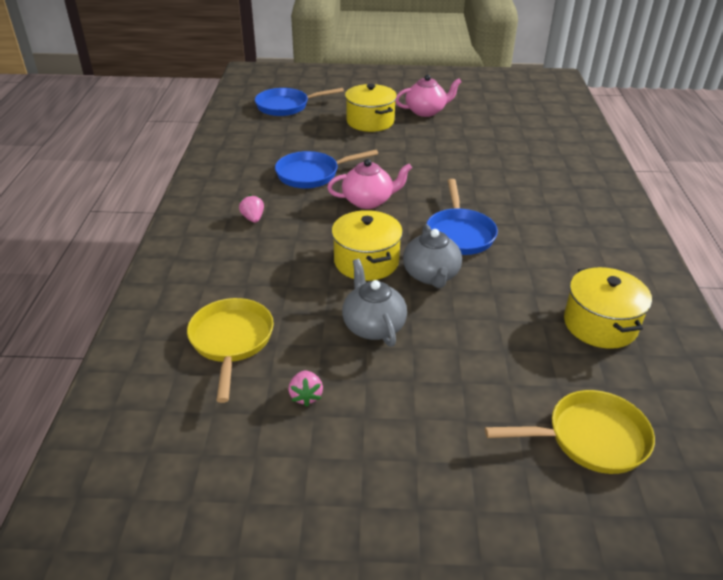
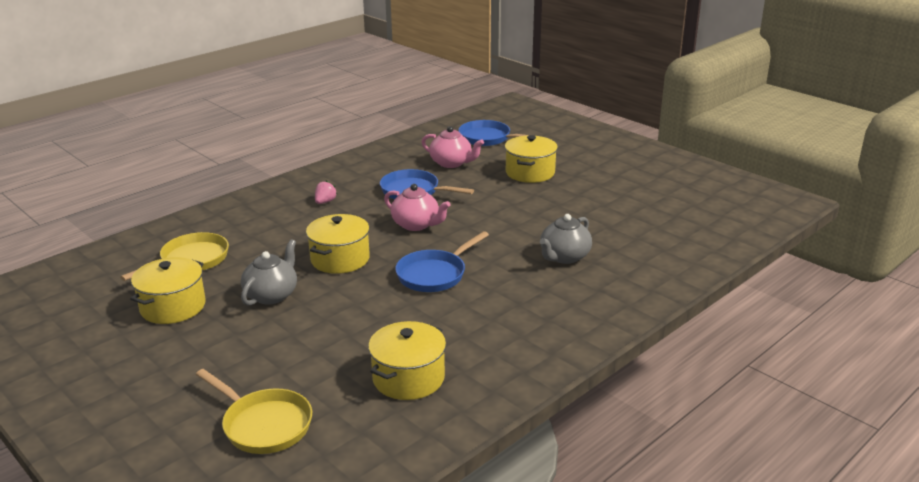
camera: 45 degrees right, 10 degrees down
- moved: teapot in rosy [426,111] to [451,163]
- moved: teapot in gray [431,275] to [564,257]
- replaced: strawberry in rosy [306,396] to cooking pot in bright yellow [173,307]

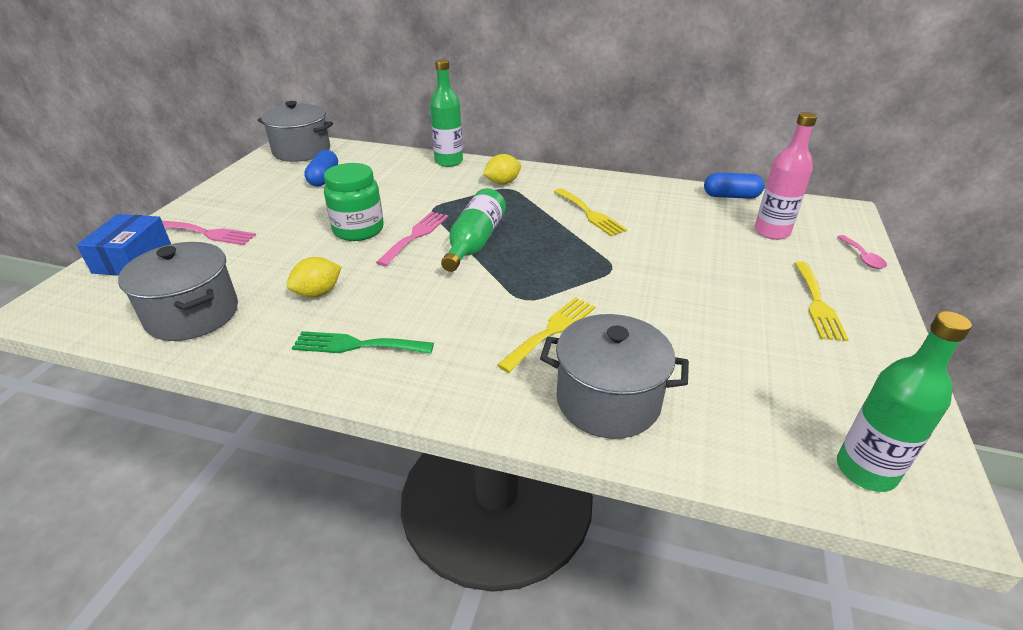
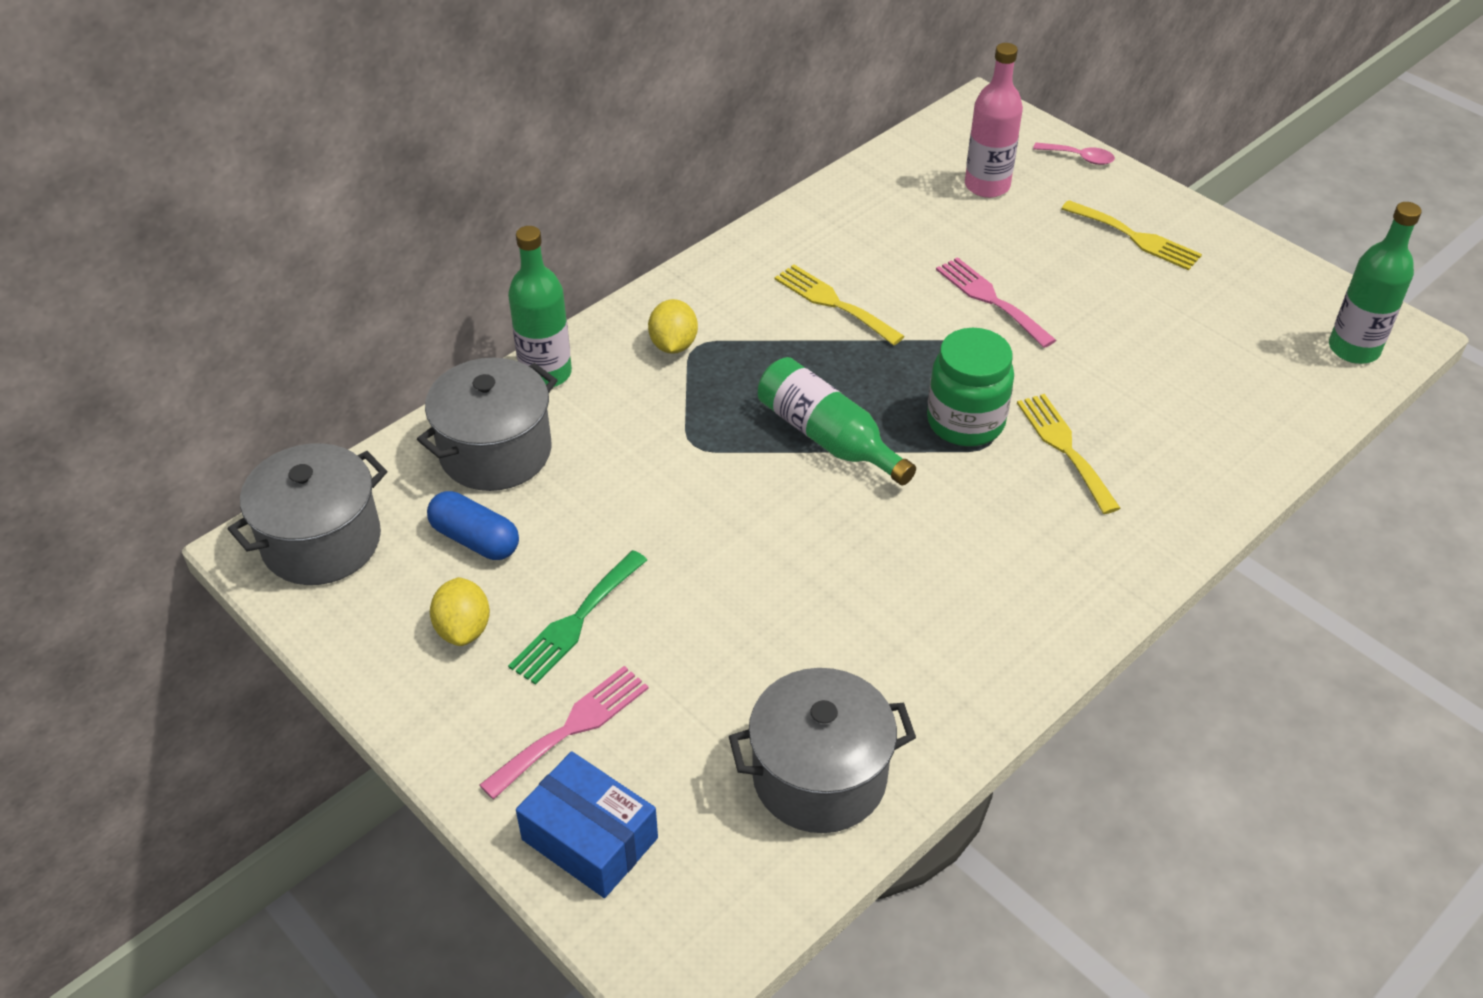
camera: 60 degrees left, 10 degrees up
- moved: jar in emerald [358,230] to [965,422]
- removed: pill in blue [731,196]
- turned: table fork in bright yellow [590,214] = [833,303] 135 degrees counterclockwise
- moved: table fork in rosy [415,236] to [990,299]
- moved: citrus fruit in bright yellow [318,293] to [463,629]
- moved: cooking pot in gray [608,400] to [495,452]
- moved: table fork in emerald [356,345] to [576,621]

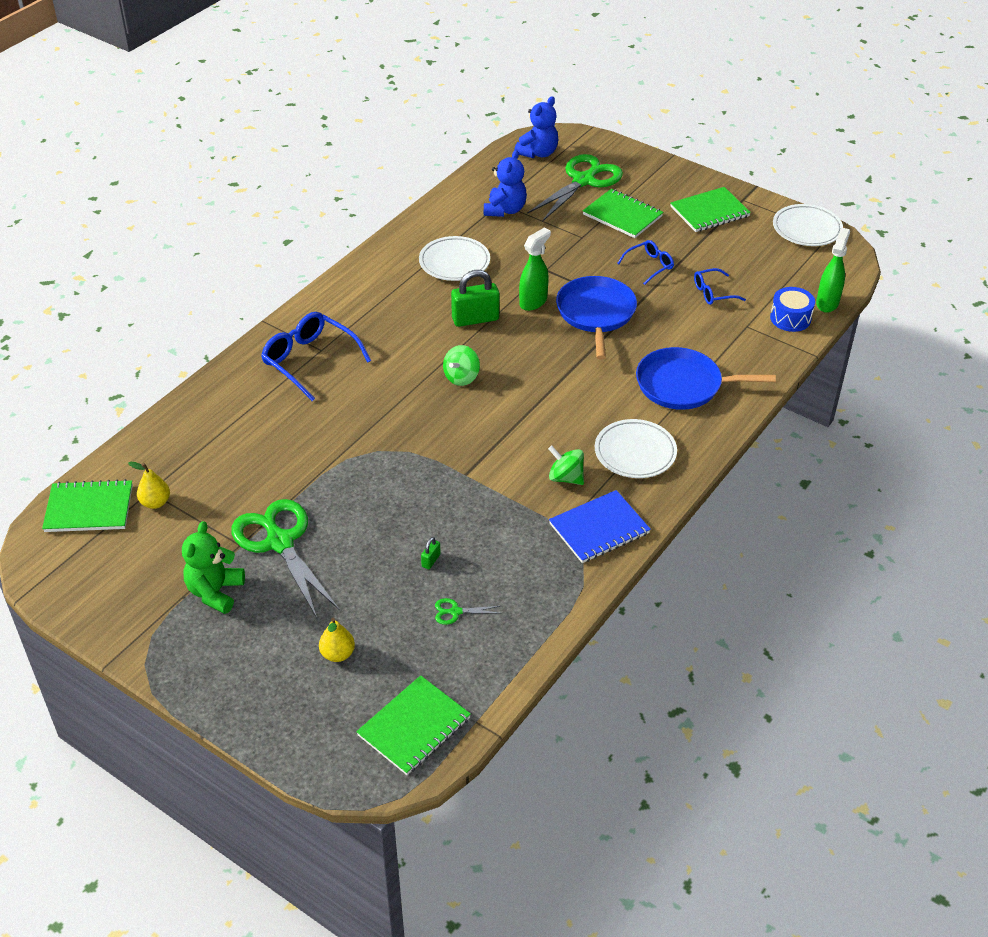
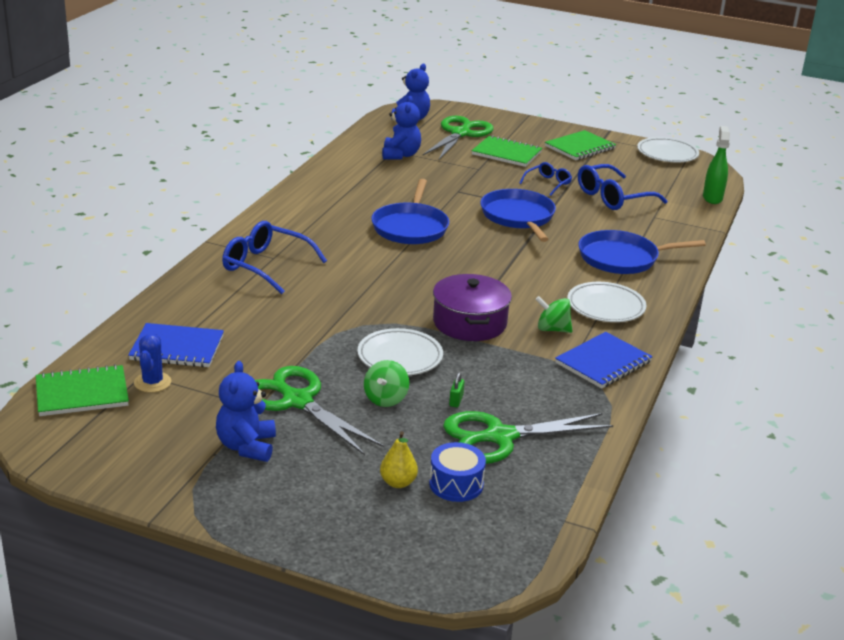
camera: 15 degrees left, 15 degrees down
- removed: spray bottle in emerald [533,302]
- moved: plate in pure white [454,262] to [400,357]
- resized: eyeglasses in blue [713,293] = [612,197] x1.76
- replaced: small lock in emerald [475,319] to frying pan in blue [410,227]
- moved: toy drum in blue [790,318] to [456,484]
- moved: spinning top in emerald [461,377] to [385,399]
- replaced: toy pear in bright yellow [155,502] to cactus in blue [152,382]
- recoloured: teddy bear in emerald [215,592] to teddy bear in blue [246,446]
- resized: scissors in emerald [455,612] = [500,437] x2.49
- removed: notepad in emerald [414,727]
- added: cooking pot in violet [469,323]
- added: notepad in blue [177,348]

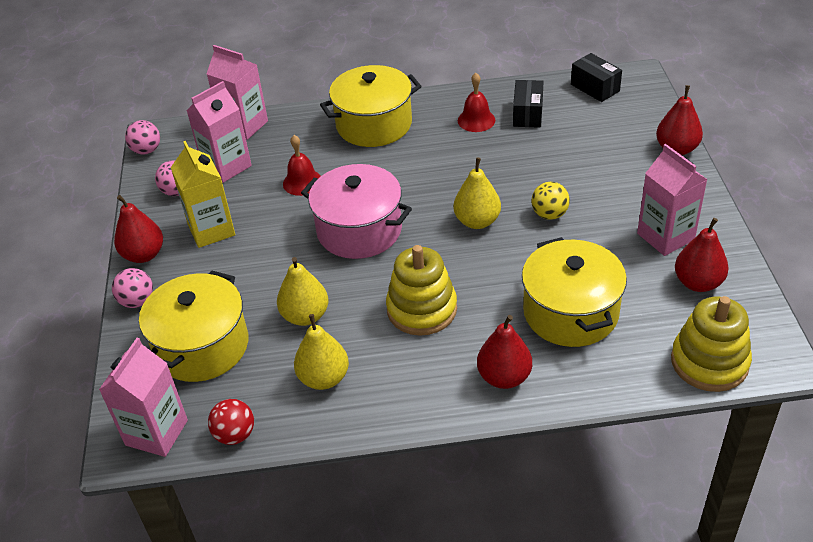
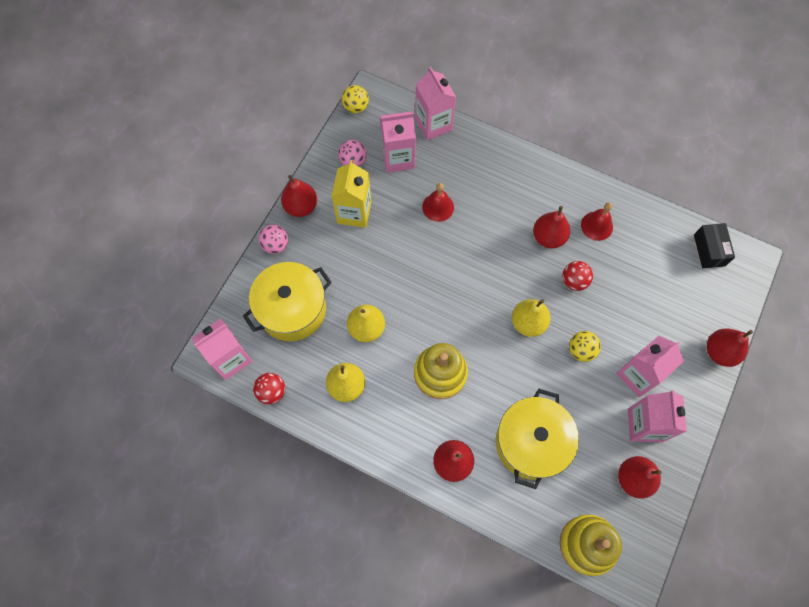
camera: 30 degrees right, 25 degrees up
- removed: cooking pot in bright yellow [374,124]
- removed: parcel in ebony [527,114]
- recoloured: sphere in rosy [146,150] to sphere in bright yellow [356,107]
- removed: cooking pot in rosy [359,230]
- added: toy pear in red [548,237]
- added: sphere in red [574,281]
- added: carton in rosy [638,375]

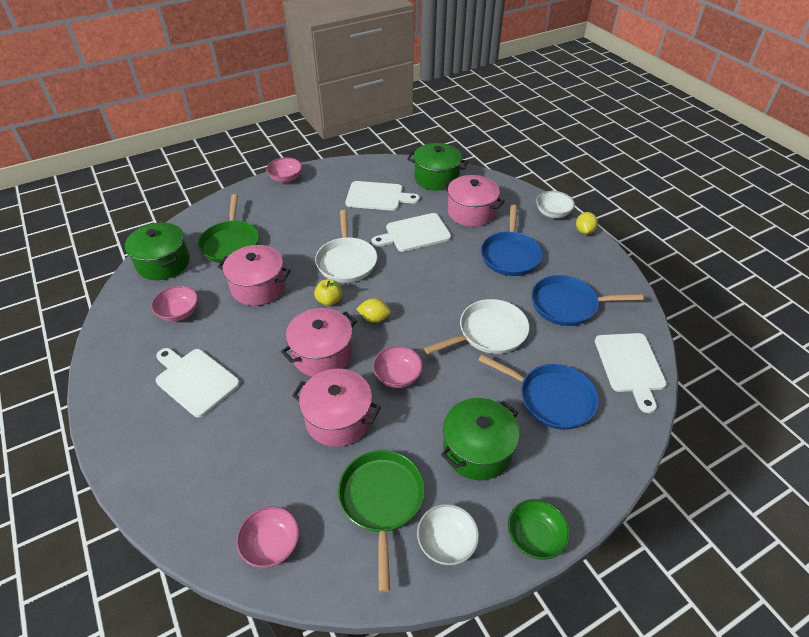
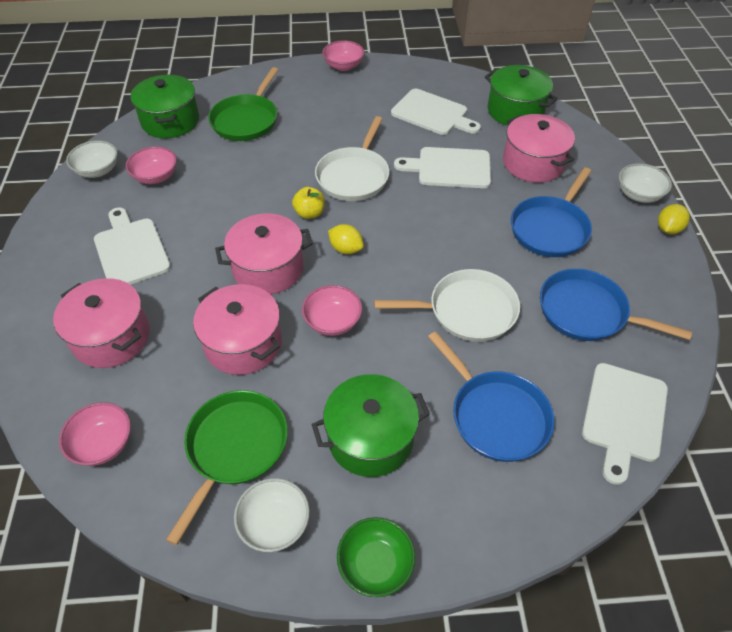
camera: 25 degrees right, 5 degrees up
- moved: cooking pot in rosy [258,287] to [111,337]
- added: bowl in pure white [97,170]

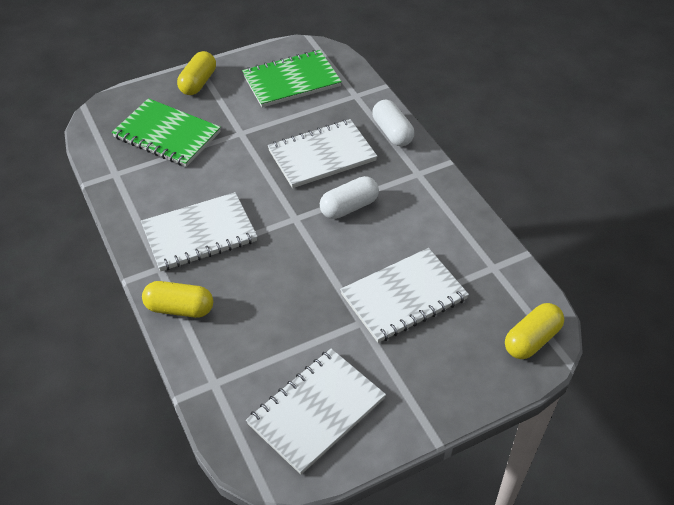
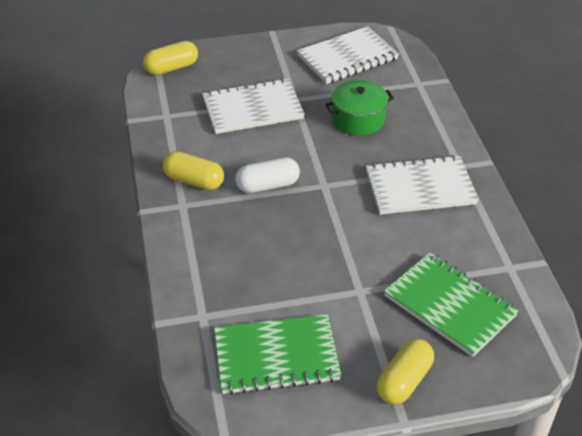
camera: 165 degrees left, 5 degrees down
- removed: pill in pure white [392,132]
- removed: notepad in pure white [322,156]
- moved: pill in bright yellow [179,308] to [194,181]
- added: cooking pot in emerald [358,119]

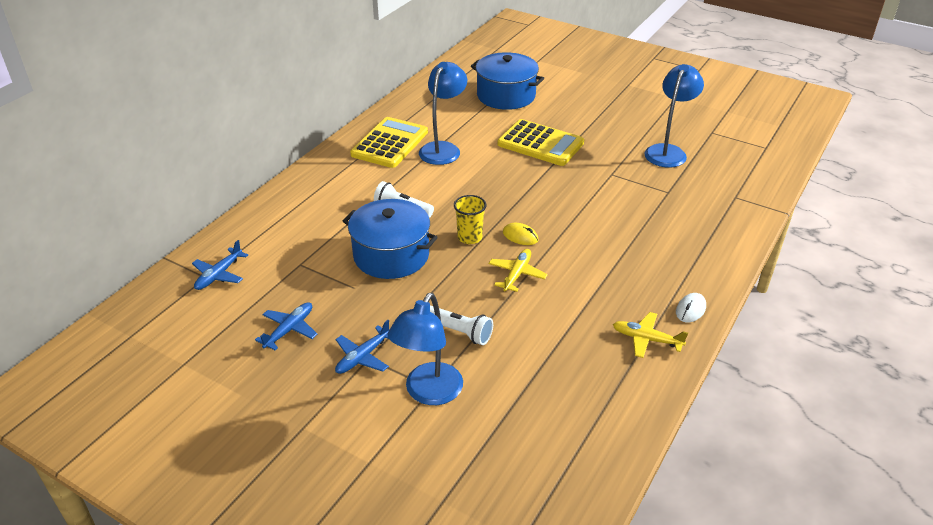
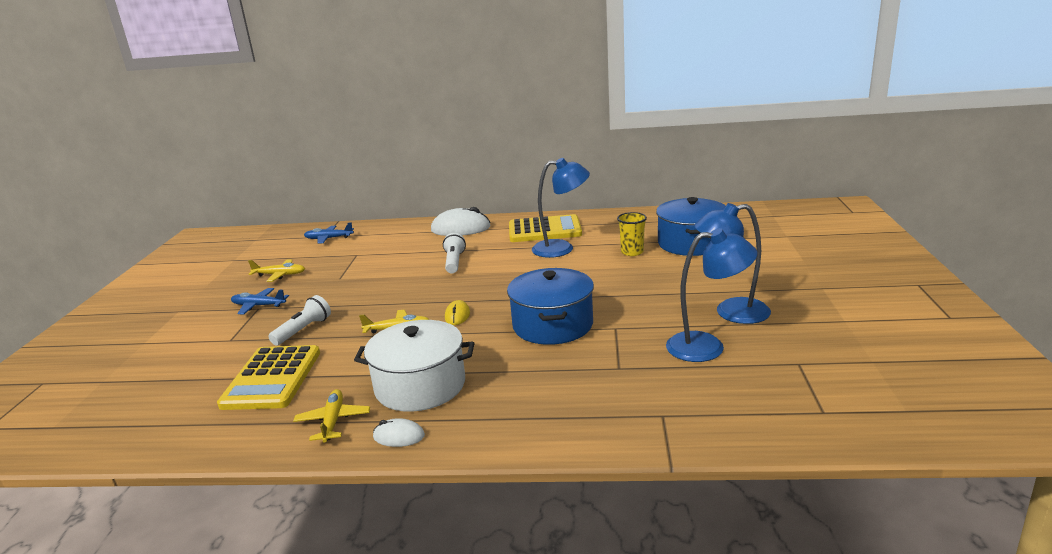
camera: 65 degrees right, 15 degrees down
- moved: calculator in bright yellow [540,144] to [272,378]
- moved: cup in bright yellow [469,237] to [632,252]
- moved: cooking pot in blue [391,255] to [552,325]
- moved: reading lamp in blue [428,393] to [731,312]
- recoloured: aeroplane in blue [289,330] to aeroplane in bright yellow [279,275]
- turned: flashlight in pure white [460,332] = [303,330] 150 degrees counterclockwise
- added: PC mouse in pure white [461,229]
- added: cooking pot in pure white [420,386]

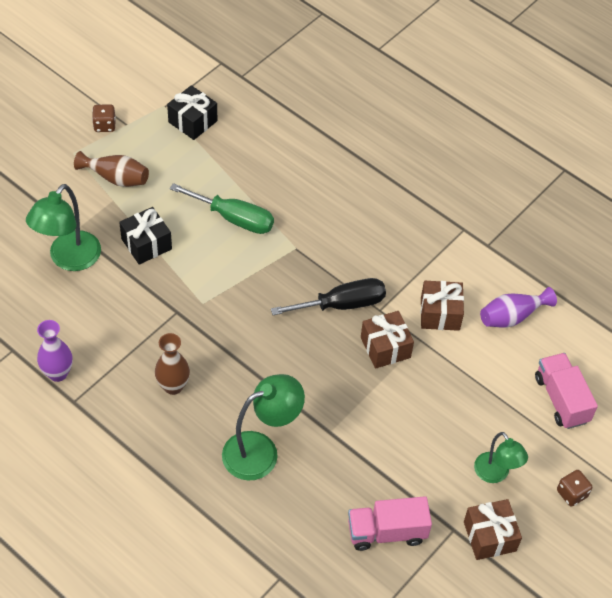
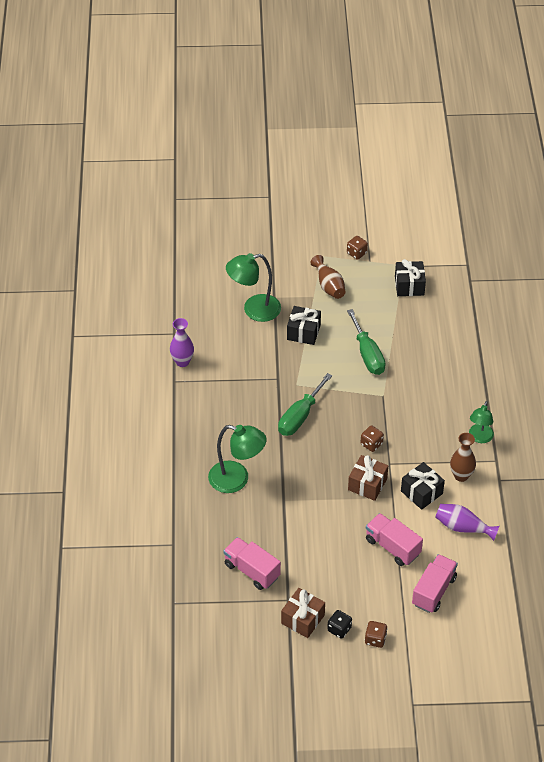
camera: 50 degrees right, 5 degrees down
- replaced: hand screwdriver in ebony [342,304] to die in russet [371,444]
- recoloured: wrapped gift in russet [440,313] to wrapped gift in ebony [421,492]
- moved: tall vase in russet [173,386] to [461,476]
- moved: reading lamp in emerald [495,474] to [479,438]
- added: hand screwdriver in emerald [300,416]
- added: lorry in rosy [392,547]
- added: die in ebony [339,629]

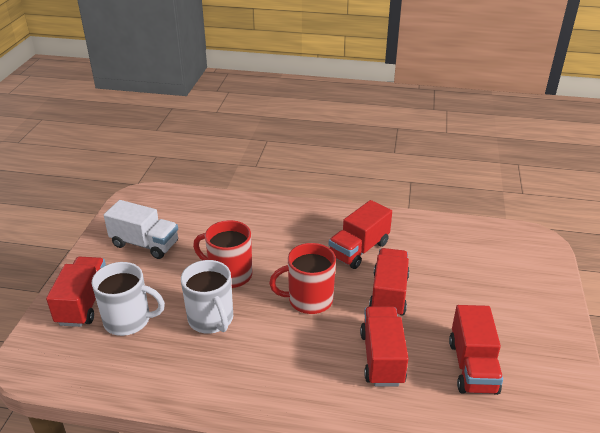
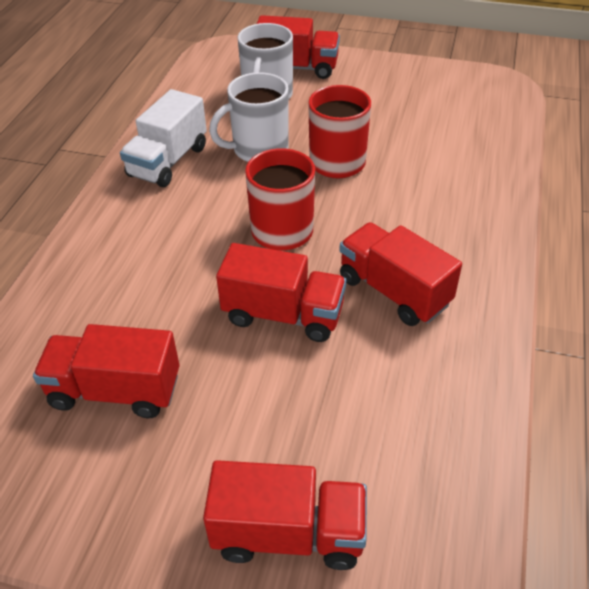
camera: 95 degrees right, 10 degrees up
- moved: lorry in pure white [145,244] to [168,161]
- moved: lorry in red [382,358] to [288,533]

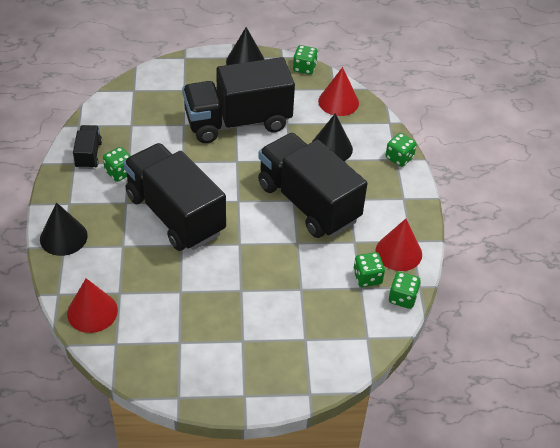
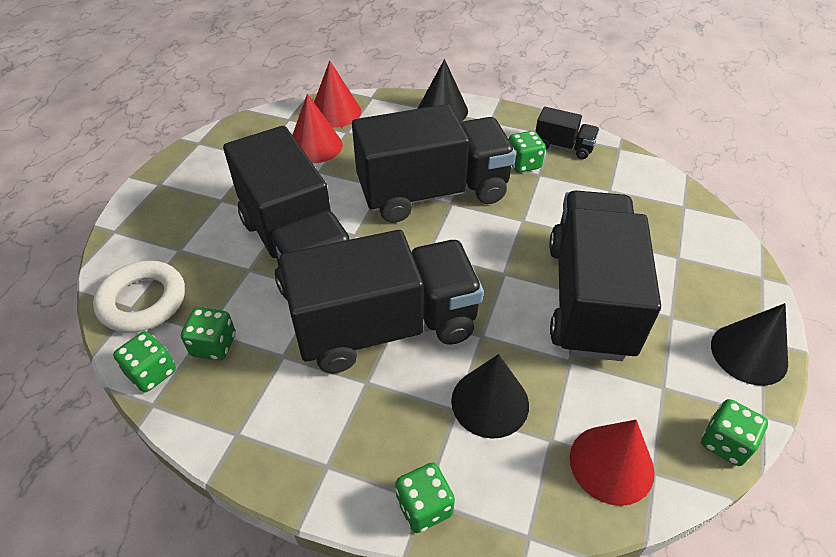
camera: 115 degrees right, 0 degrees up
- moved: cone shape in red [398,252] to [315,146]
- added: lorry in ebony [297,246]
- added: ring in pure white [143,301]

